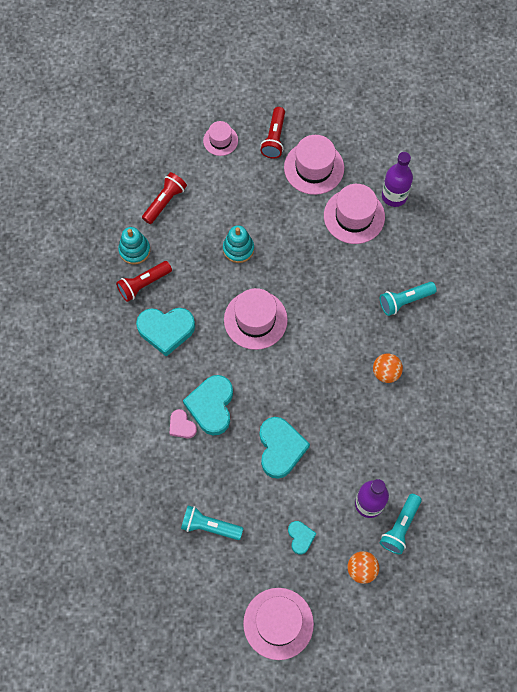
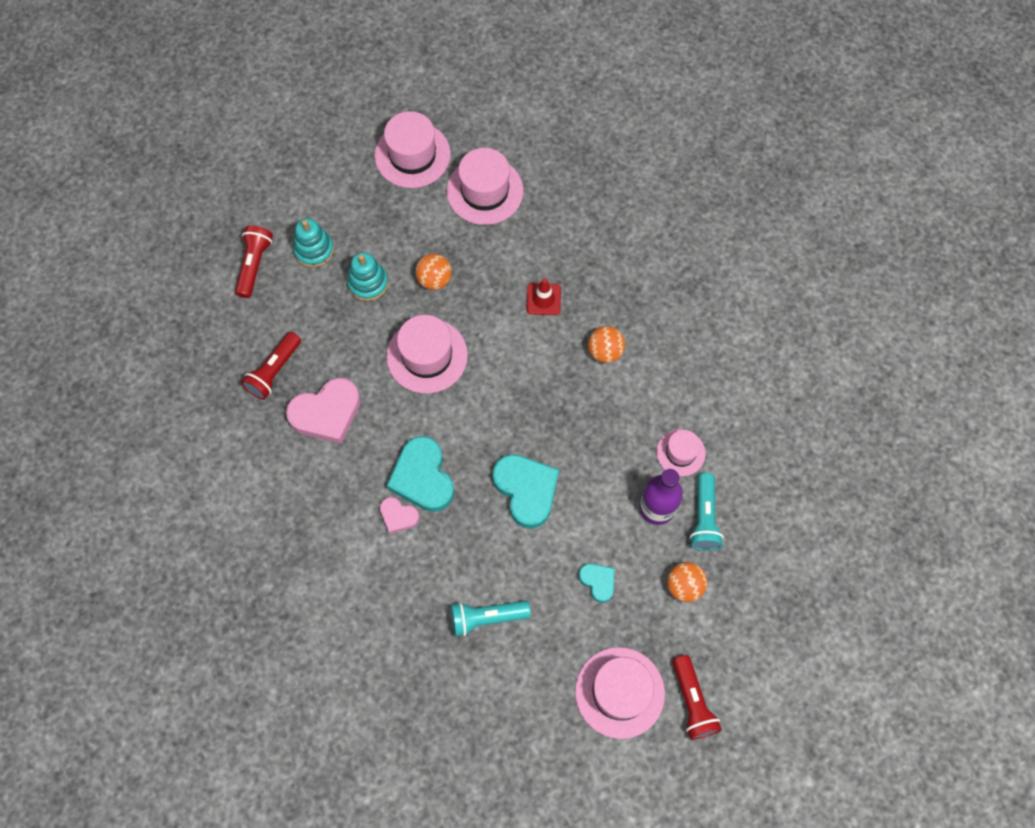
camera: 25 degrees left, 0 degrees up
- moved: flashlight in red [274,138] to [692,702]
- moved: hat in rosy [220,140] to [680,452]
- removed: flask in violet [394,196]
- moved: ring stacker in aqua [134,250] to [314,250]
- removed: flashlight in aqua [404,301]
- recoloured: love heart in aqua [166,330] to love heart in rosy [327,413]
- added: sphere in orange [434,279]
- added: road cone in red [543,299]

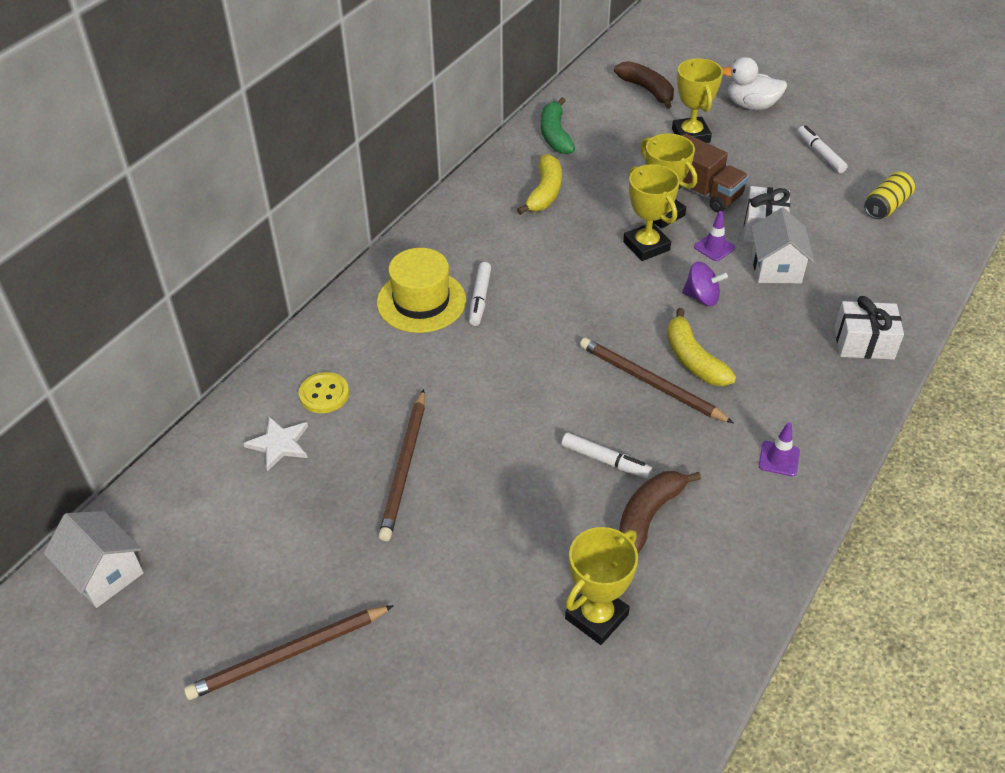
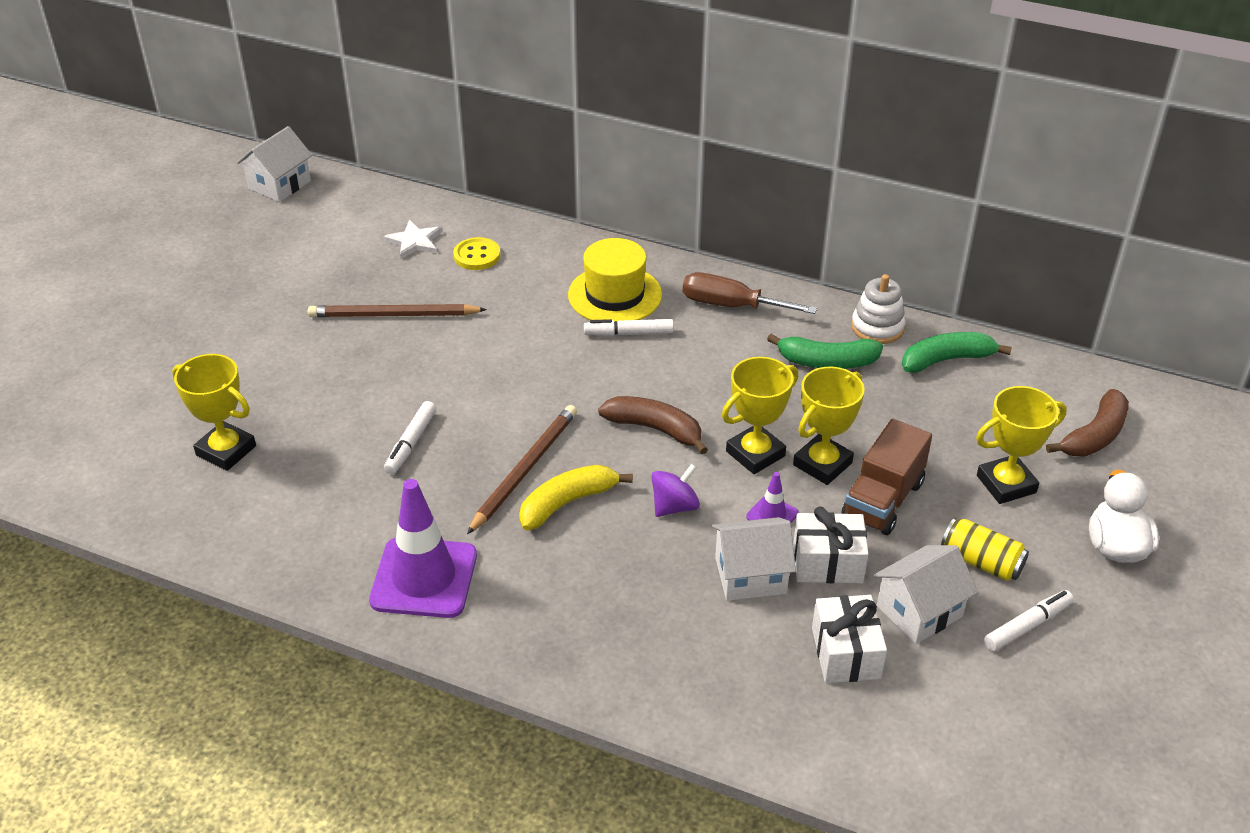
camera: 80 degrees right, 5 degrees down
- recoloured: toy banana in bright yellow [544,192] to toy banana in emerald [827,362]
- moved: soda can in bright yellow [886,206] to [981,562]
- turned: spinning top in violet [701,297] = [674,506] 135 degrees counterclockwise
- moved: wrapped gift in pure white [864,342] to [846,653]
- resized: road cone in violet [779,459] = [424,578] x2.21
- moved: toy banana in russet [648,515] to [655,429]
- removed: wooden pencil in russet [288,654]
- added: hand screwdriver in russet [731,306]
- added: ring stacker in pure white [877,327]
- added: house in pure white [919,611]

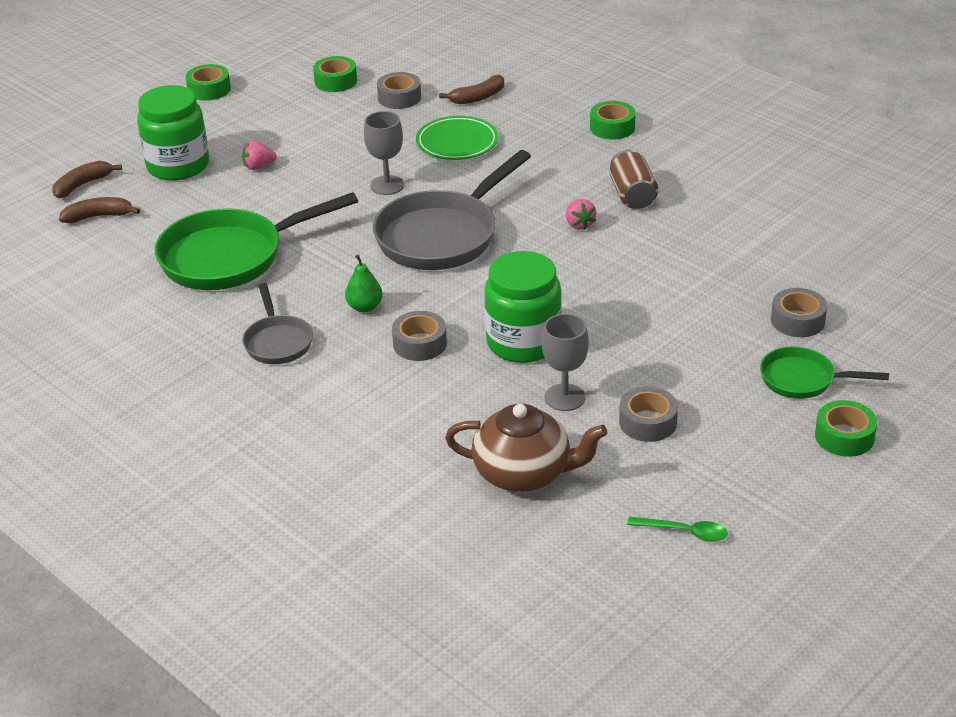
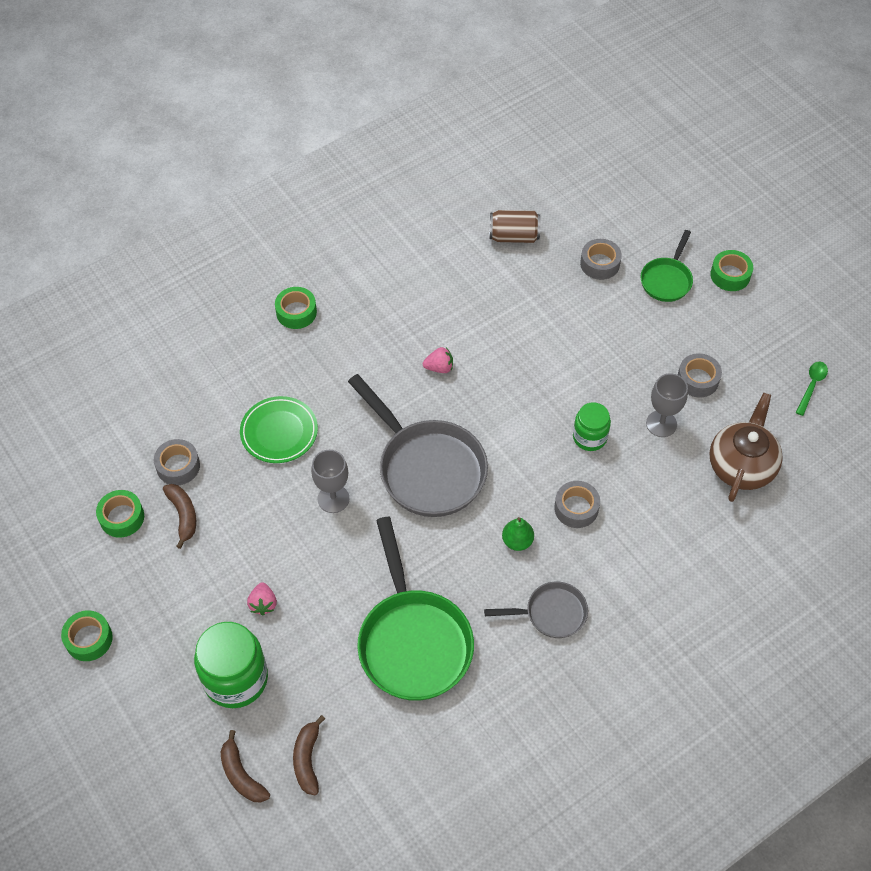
camera: 80 degrees left, 20 degrees up
- moved: toy banana in russet [477,97] to [183,515]
- moved: soda can in russet [632,195] to [514,236]
- resized: jar in emerald [523,342] = [589,437] x0.59

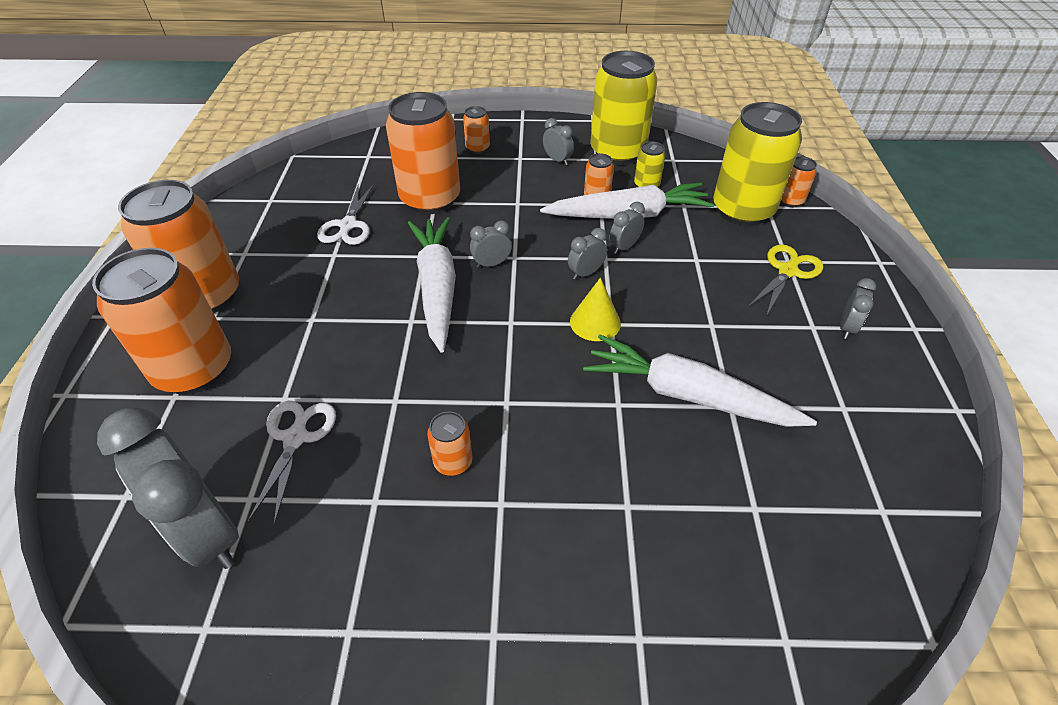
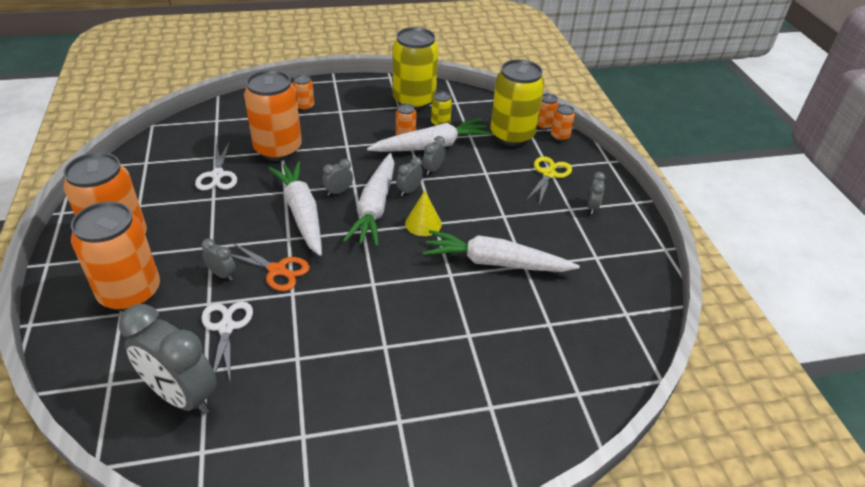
camera: 15 degrees left, 5 degrees down
- moved: clock in gray [557,160] to [222,274]
- moved: soda can in orange [453,462] to [560,136]
- added: carrot in pure white [375,208]
- added: scissors in orange [277,270]

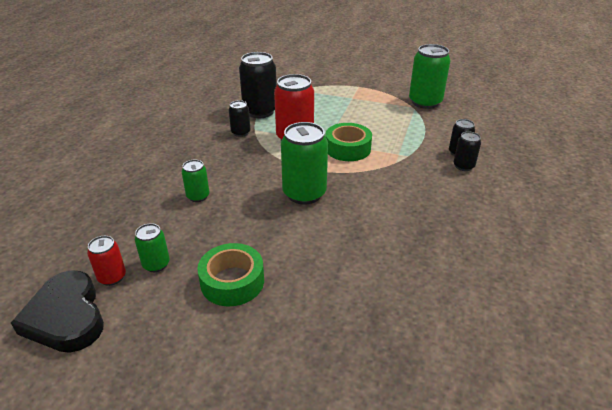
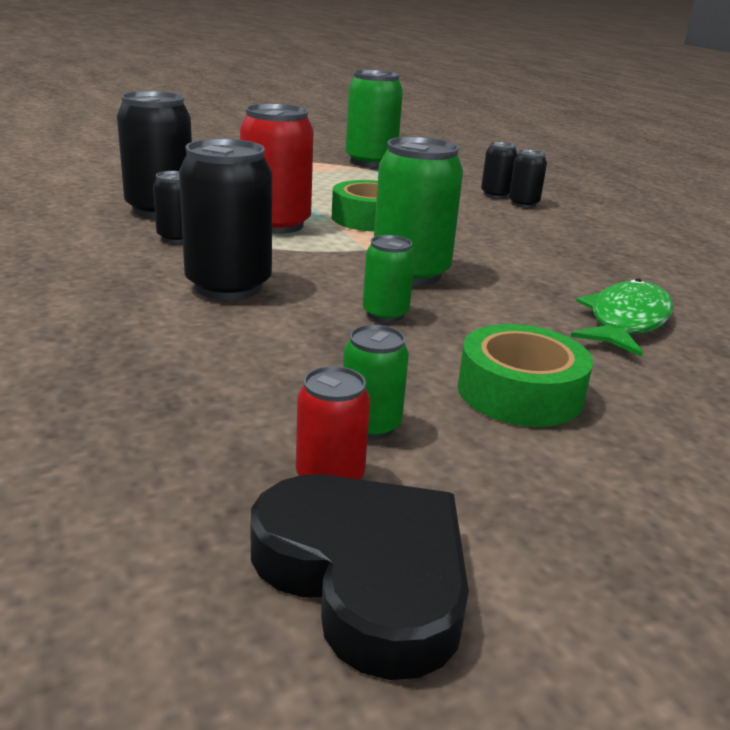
camera: 45 degrees left, 10 degrees down
- moved: soda can in emerald [198,196] to [385,314]
- turned: love heart in ebony [66,317] = [365,576] 150 degrees counterclockwise
- added: soda can in ebony [228,286]
- added: fish in emerald [626,321]

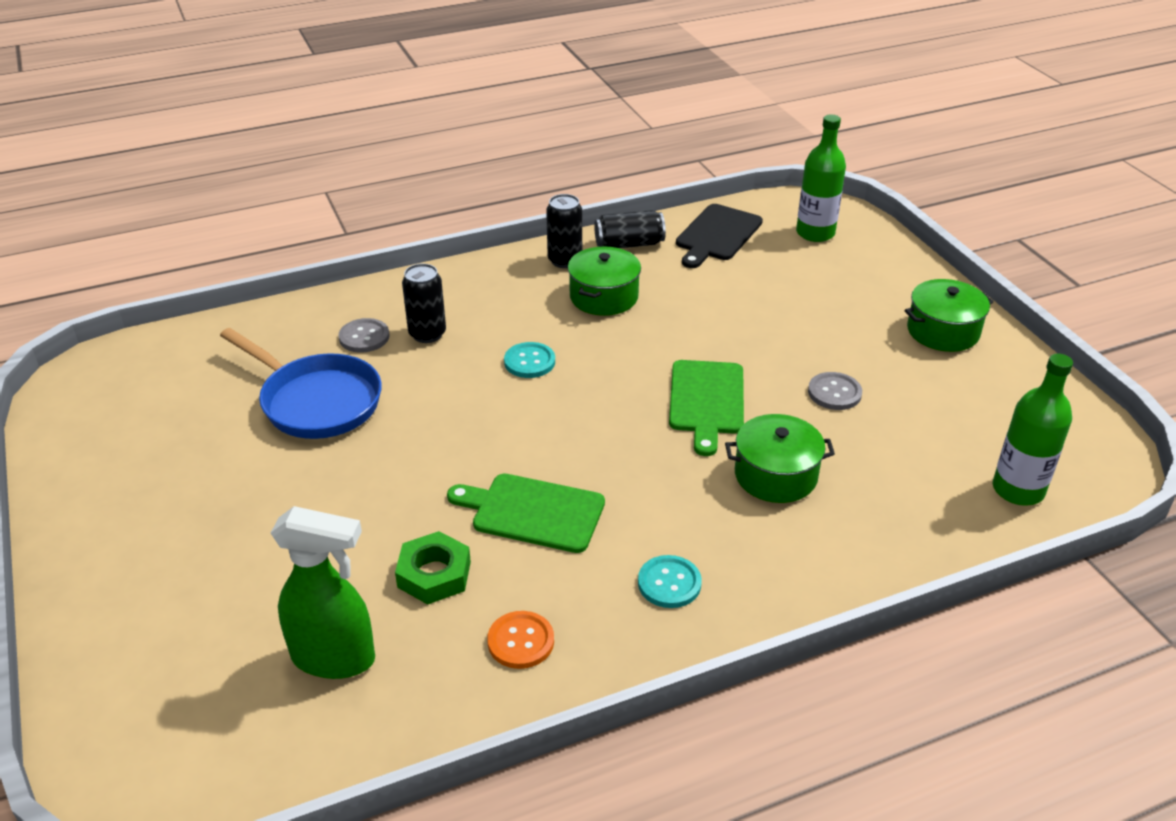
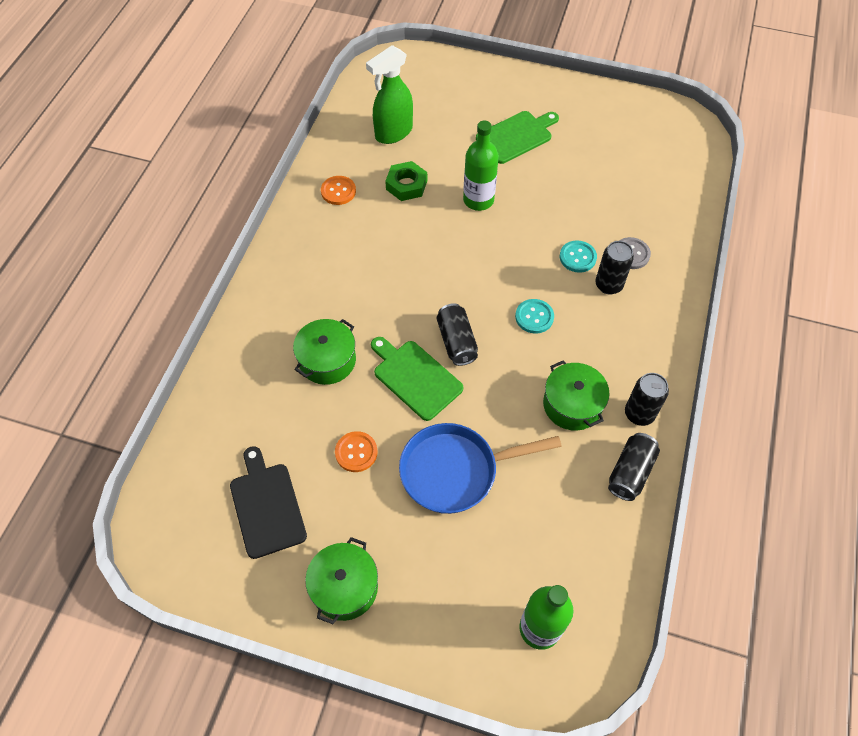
camera: 130 degrees right, 20 degrees up
- moved: bread board in ebony [717,235] to [267,506]
- moved: frying pan in blue [316,401] to [455,471]
- moved: flask in emerald [1018,490] to [478,200]
- recoloured: sewing button in gray [834,393] to sewing button in orange [356,452]
- moved: bread board in emerald [533,512] to [516,136]
- moved: sewing button in aqua [669,583] to [577,257]
- added: soda can in ebony [456,342]

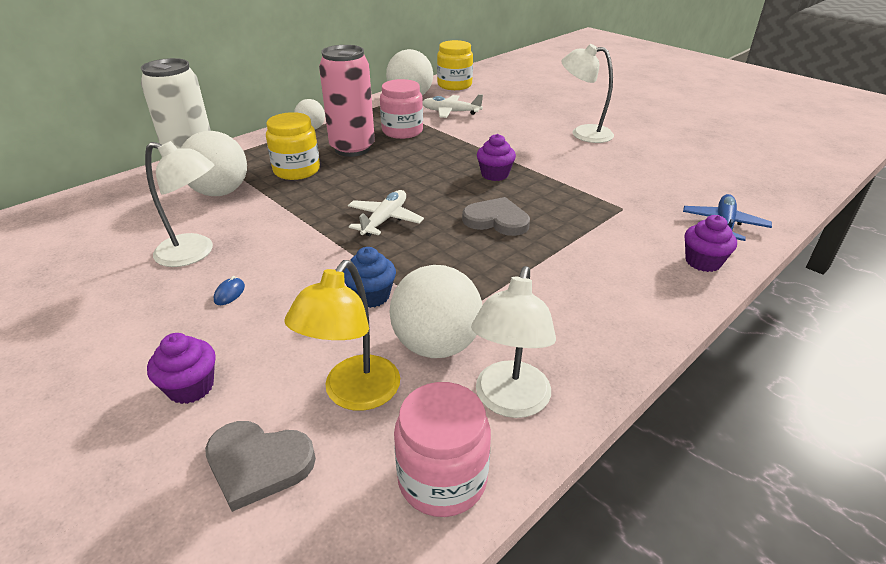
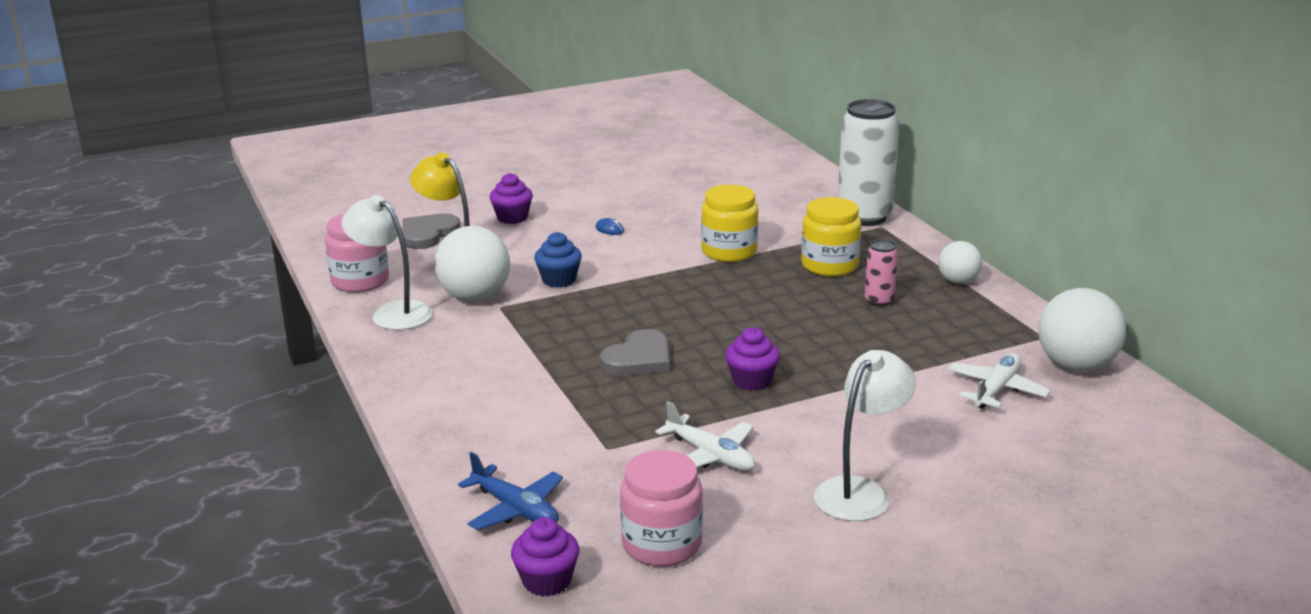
camera: 110 degrees right, 10 degrees down
- moved: jar in bright yellow [454,85] to [729,251]
- resized: soda can in rosy [352,148] = [879,301] x0.48
- moved: jar in rosy [402,131] to [661,544]
- removed: sphere in pure white [220,192]
- removed: reading lamp in pure white [195,253]
- moved: aeroplane in pure white [385,219] to [710,455]
- moved: muffin in violet [703,262] to [547,581]

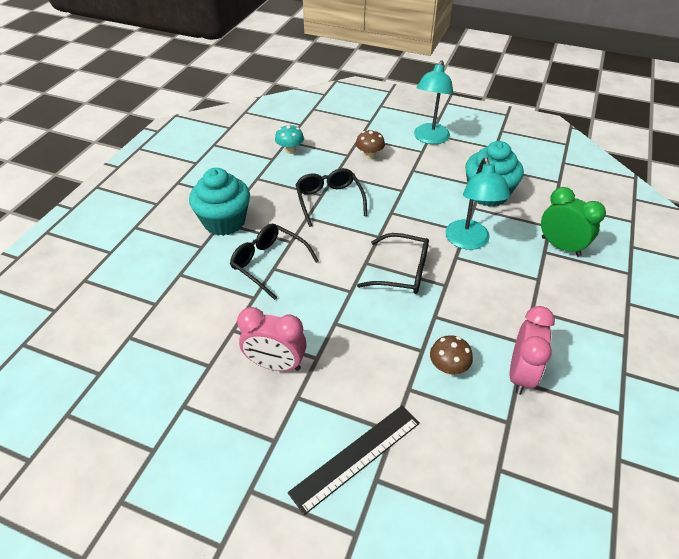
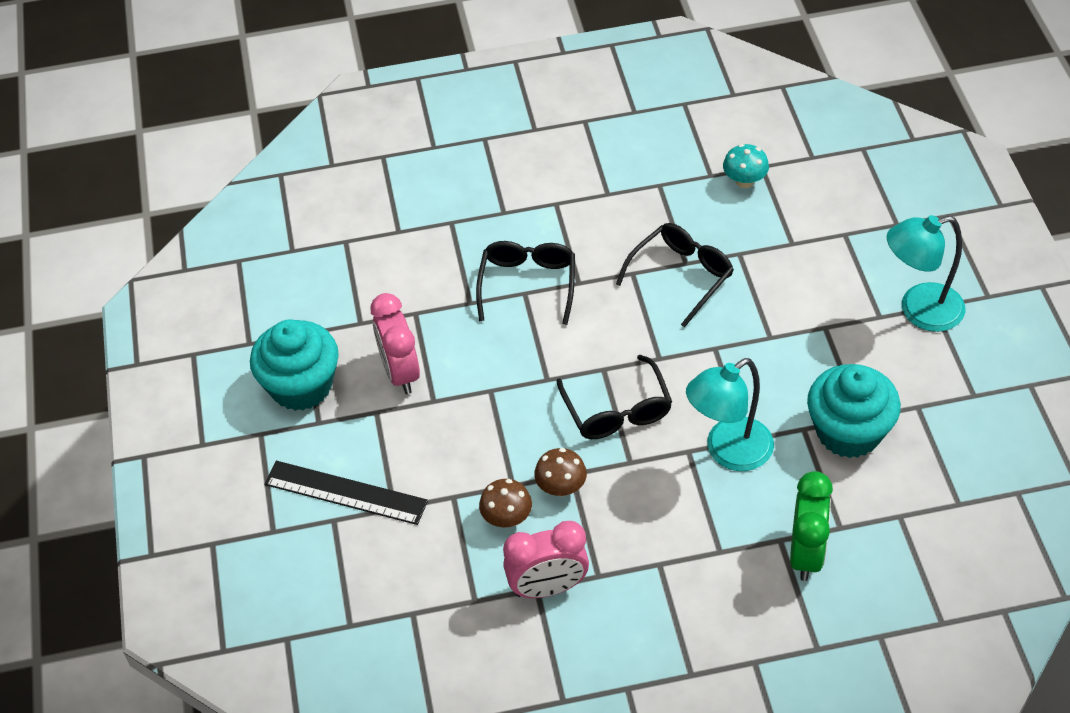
camera: 60 degrees right, 5 degrees up
- moved: mushroom in russet [369,155] to [561,487]
- moved: muffin in aqua [224,222] to [301,386]

